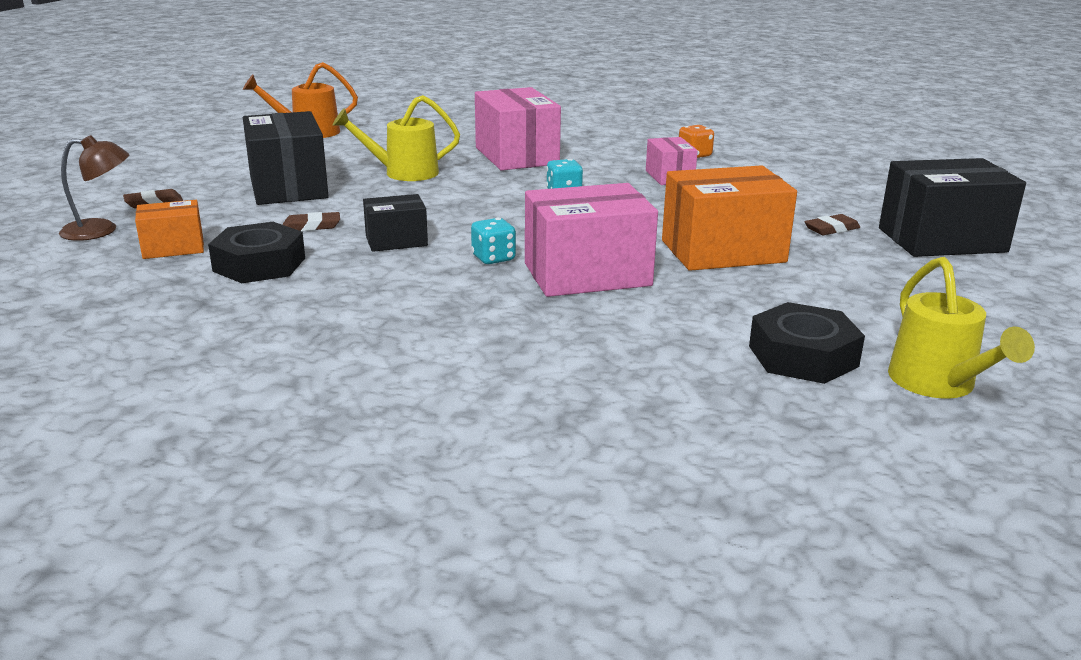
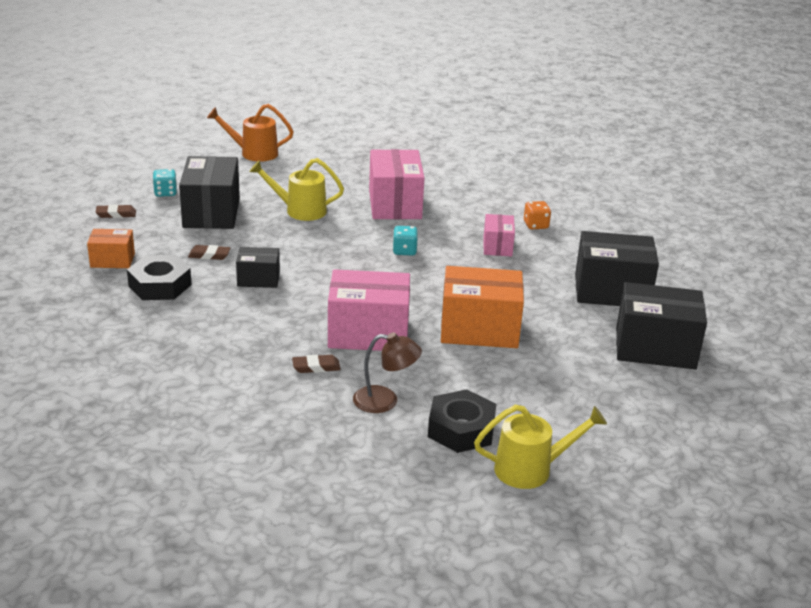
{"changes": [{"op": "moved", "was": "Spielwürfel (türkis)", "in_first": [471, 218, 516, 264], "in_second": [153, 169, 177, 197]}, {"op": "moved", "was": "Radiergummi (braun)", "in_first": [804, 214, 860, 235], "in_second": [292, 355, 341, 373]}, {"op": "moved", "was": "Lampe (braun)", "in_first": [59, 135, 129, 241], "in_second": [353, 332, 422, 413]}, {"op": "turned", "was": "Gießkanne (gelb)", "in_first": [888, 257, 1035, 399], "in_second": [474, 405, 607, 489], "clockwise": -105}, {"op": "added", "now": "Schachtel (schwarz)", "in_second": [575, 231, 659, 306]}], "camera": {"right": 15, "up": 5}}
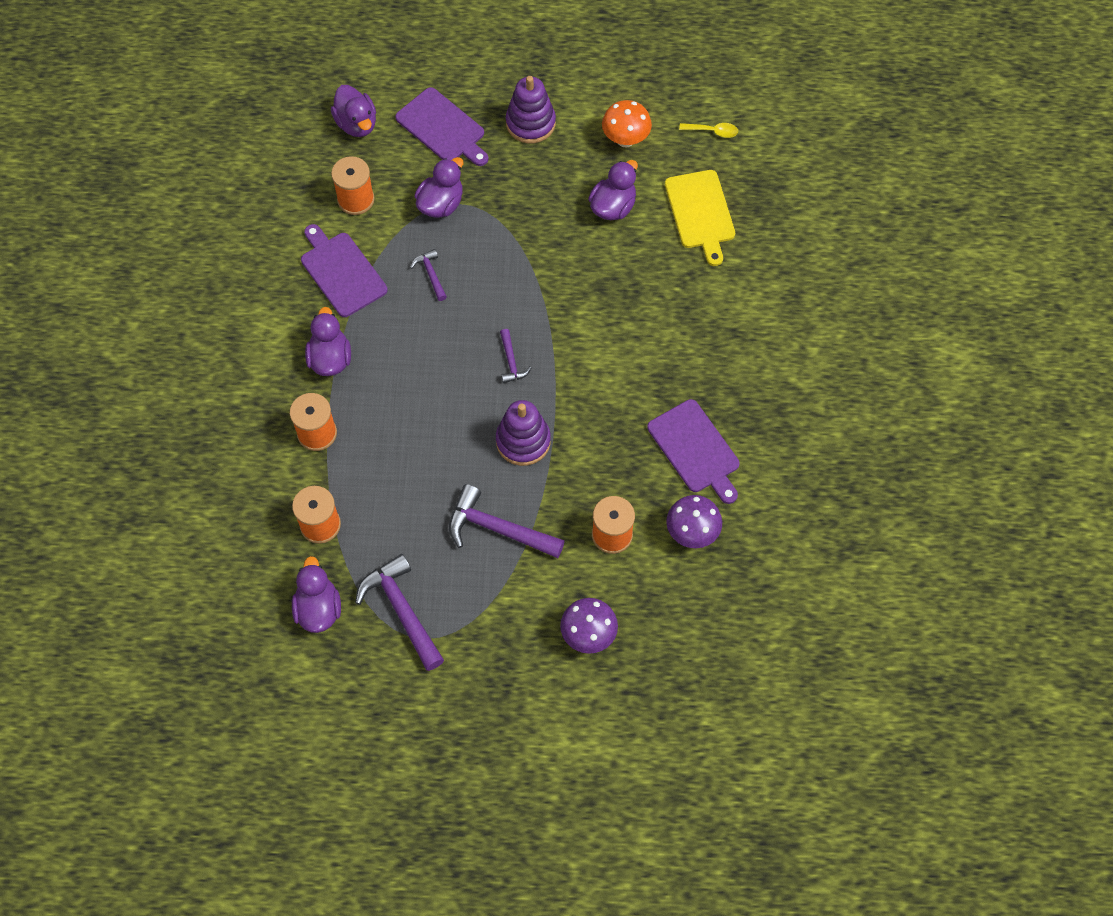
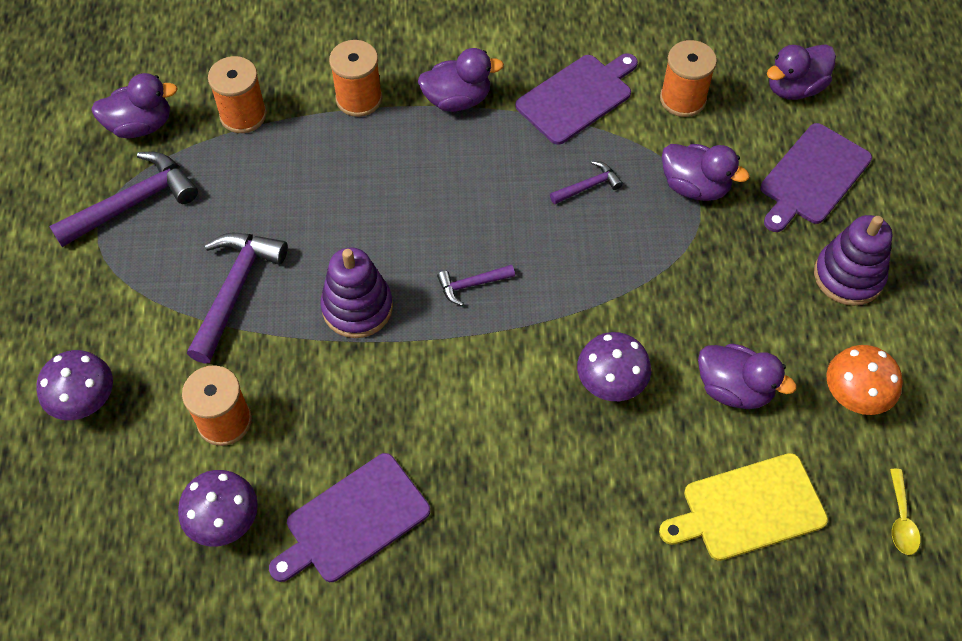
{"changes": [{"op": "added", "now": "Pilz (lila)", "in_second": [577, 332, 651, 401]}], "camera": {"right": 85, "up": -5}}
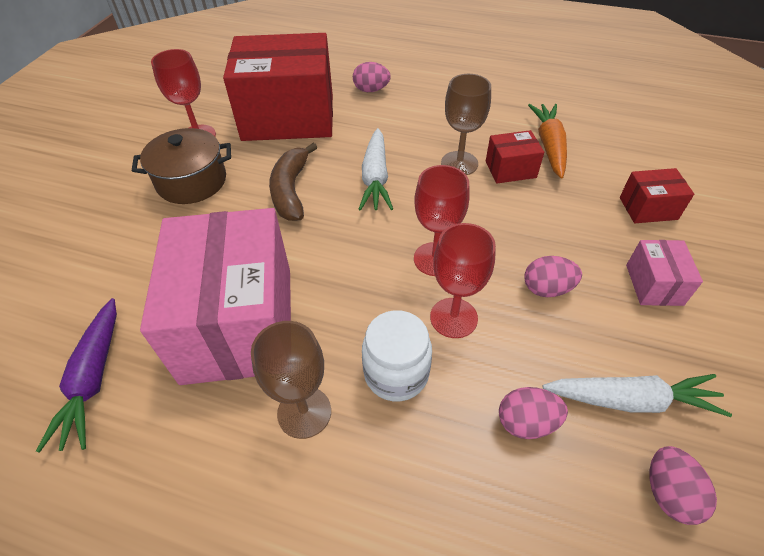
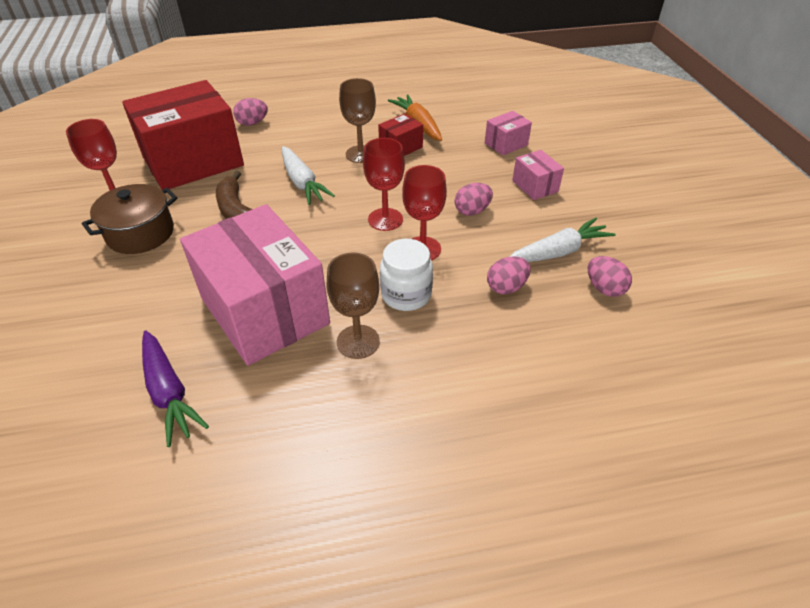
{"changes": [{"op": "recoloured", "was": "Schachtel (rot)", "now": "Schachtel (rosa)", "in_first": [620, 168, 694, 223], "in_second": [485, 111, 532, 156]}], "camera": {"right": -30, "up": -5}}
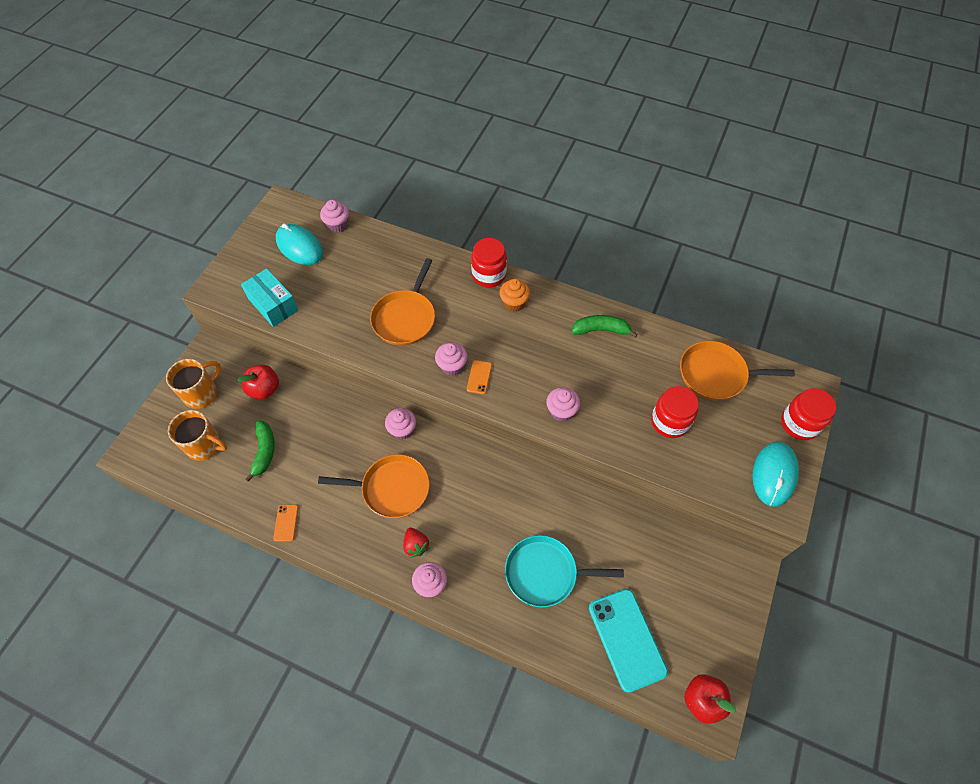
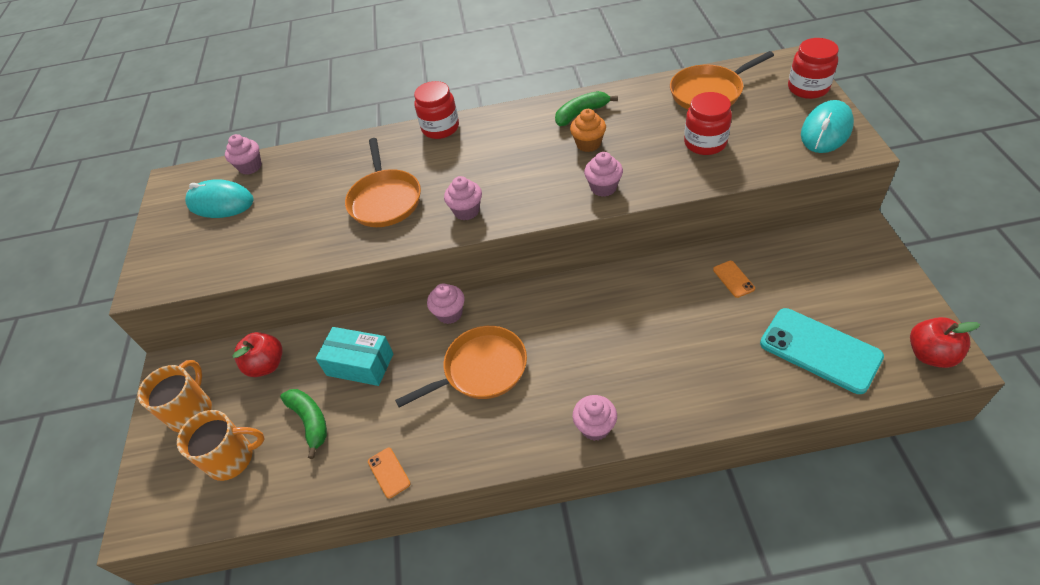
{"changes": [{"op": "moved", "was": "Schachtel (türkis)", "in_first": [241, 268, 299, 327], "in_second": [316, 327, 393, 386]}, {"op": "moved", "was": "Muffin (orange)", "in_first": [499, 279, 530, 312], "in_second": [570, 109, 606, 152]}, {"op": "moved", "was": "Handy (orange)", "in_first": [467, 360, 492, 394], "in_second": [713, 261, 755, 298]}, {"op": "turned", "was": "Computermaus (türkis)", "in_first": [752, 441, 799, 507], "in_second": [801, 100, 854, 153], "clockwise": 45}, {"op": "removed", "was": "Erdbeere (rot)", "in_first": [403, 528, 429, 558]}, {"op": "removed", "was": "Pfanne (türkis)", "in_first": [505, 535, 624, 607]}], "camera": {"right": -25, "up": -10}}
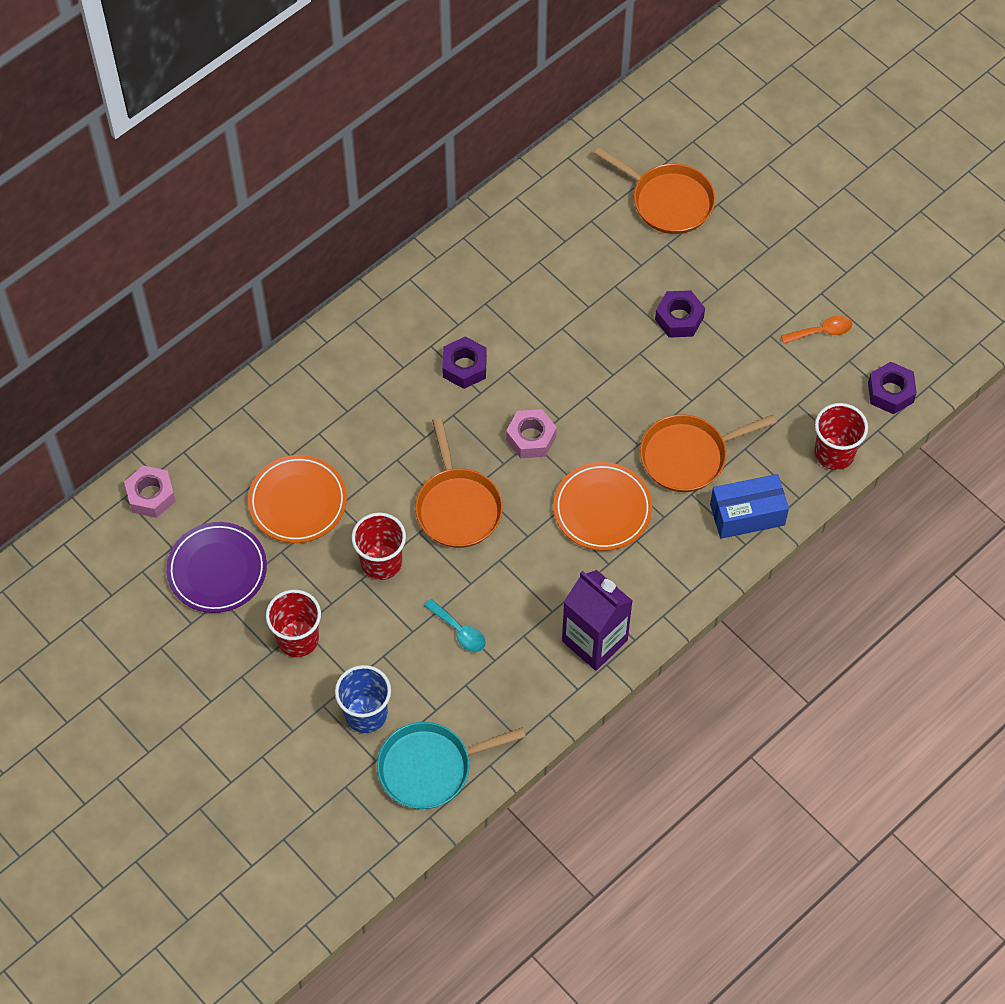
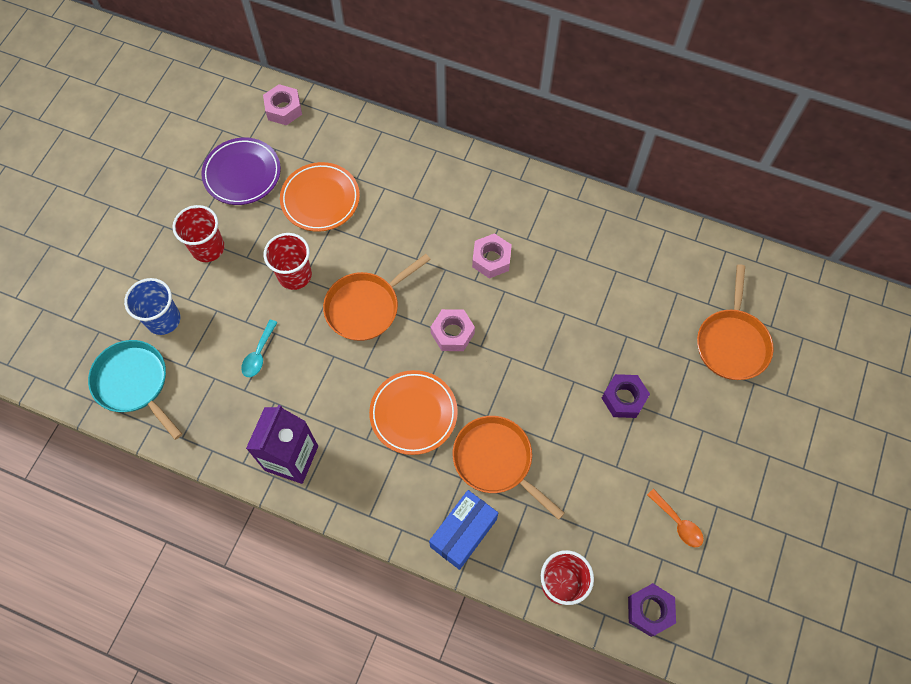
{"changes": [{"op": "turned", "was": "Schachtel (blau)", "in_first": [710, 474, 789, 539], "in_second": [429, 490, 498, 570], "clockwise": 75}, {"op": "recoloured", "was": "Sechskantmutter (lila)", "now": "Sechskantmutter (rosa)", "in_first": [442, 336, 487, 389], "in_second": [472, 233, 512, 279]}], "camera": {"right": 65, "up": 5}}
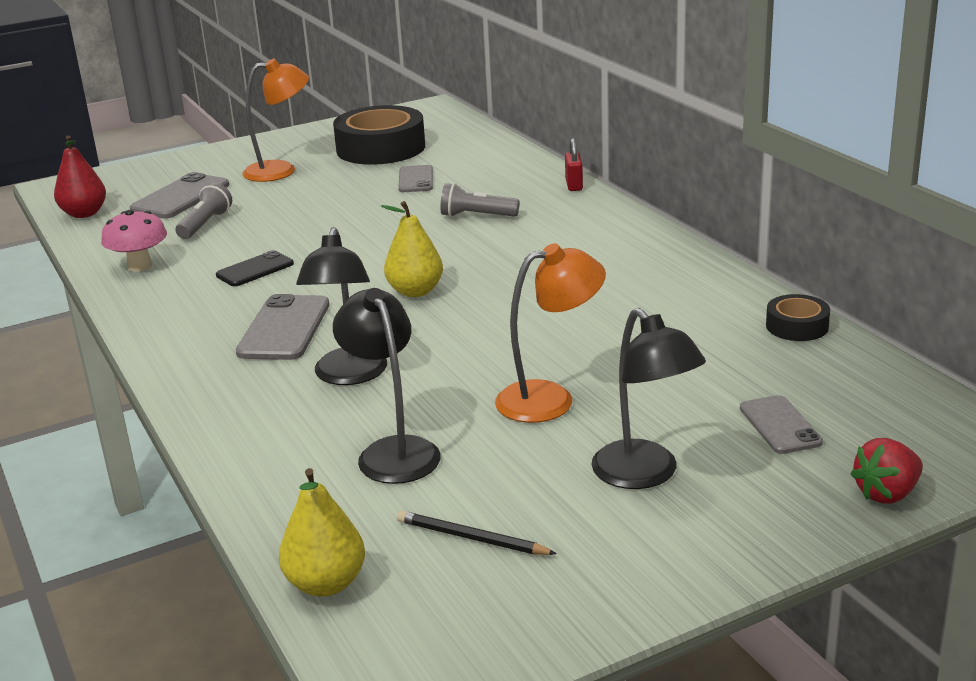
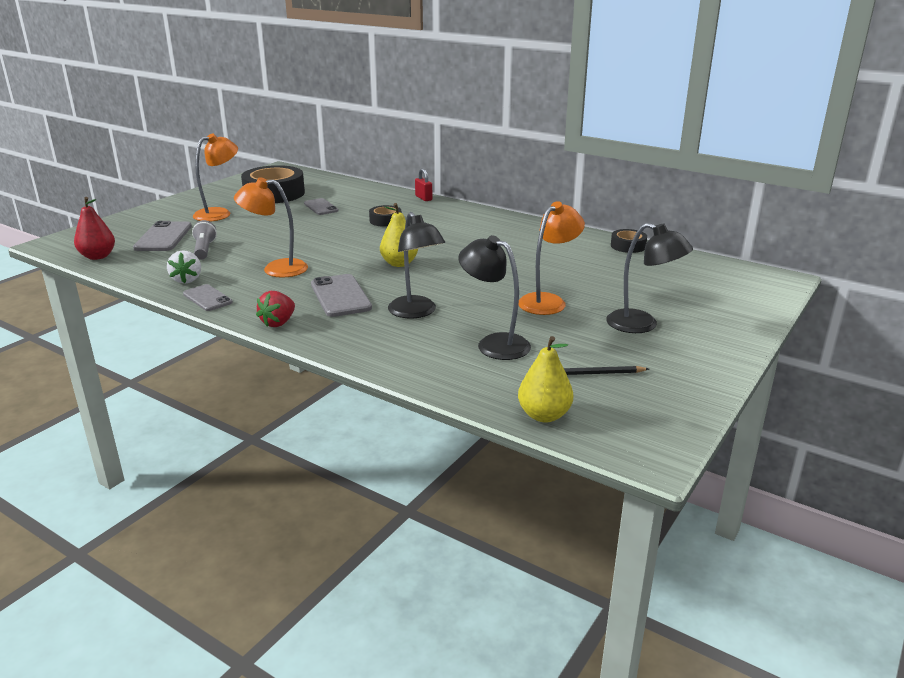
{"changes": [{"op": "replaced", "was": "Pilz (rosa)", "now": "Erdbeere (weiß)", "in_first": [101, 210, 167, 272], "in_second": [167, 250, 201, 284]}, {"op": "moved", "was": "Handy (grau)", "in_first": [740, 395, 823, 454], "in_second": [183, 284, 233, 311]}, {"op": "replaced", "was": "Handy (schwarz)", "now": "Lampe (orange)", "in_first": [216, 250, 294, 286], "in_second": [234, 177, 308, 278]}, {"op": "moved", "was": "Erdbeere (rot)", "in_first": [850, 438, 923, 504], "in_second": [256, 291, 295, 327]}, {"op": "replaced", "was": "Taschenlampe (grau)", "now": "Klebeband (schwarz)", "in_first": [440, 183, 519, 217], "in_second": [369, 205, 401, 227]}], "camera": {"right": -30, "up": 0}}
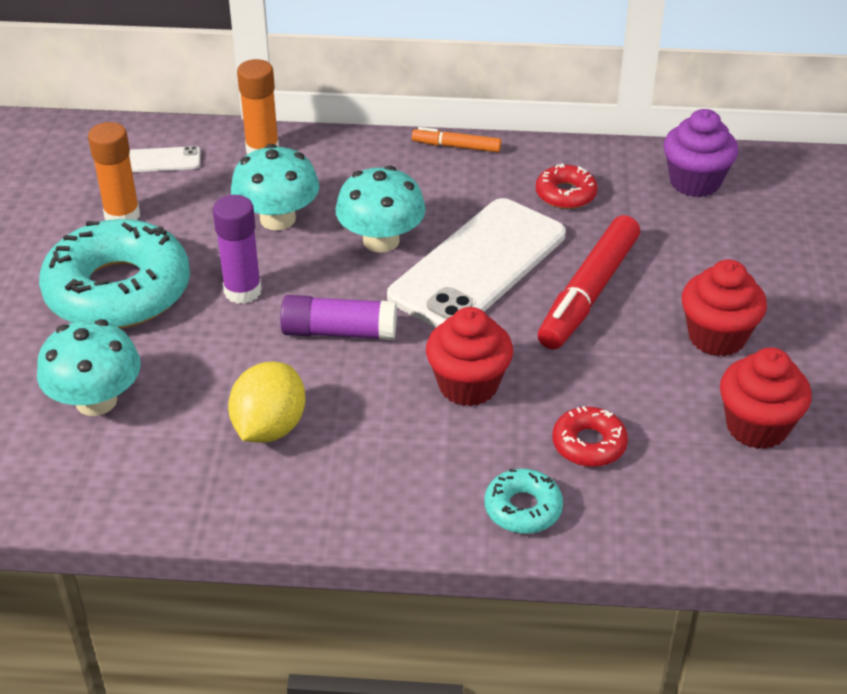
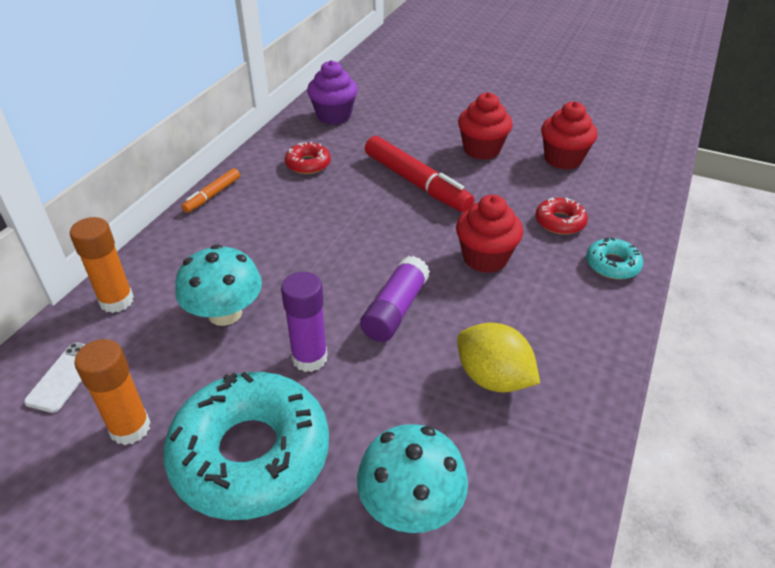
{"changes": [{"op": "removed", "was": "Pilz (türkis)", "in_first": [336, 165, 426, 253]}, {"op": "removed", "was": "Handy (weiß)", "in_first": [387, 198, 566, 328]}], "camera": {"right": -70, "up": 0}}
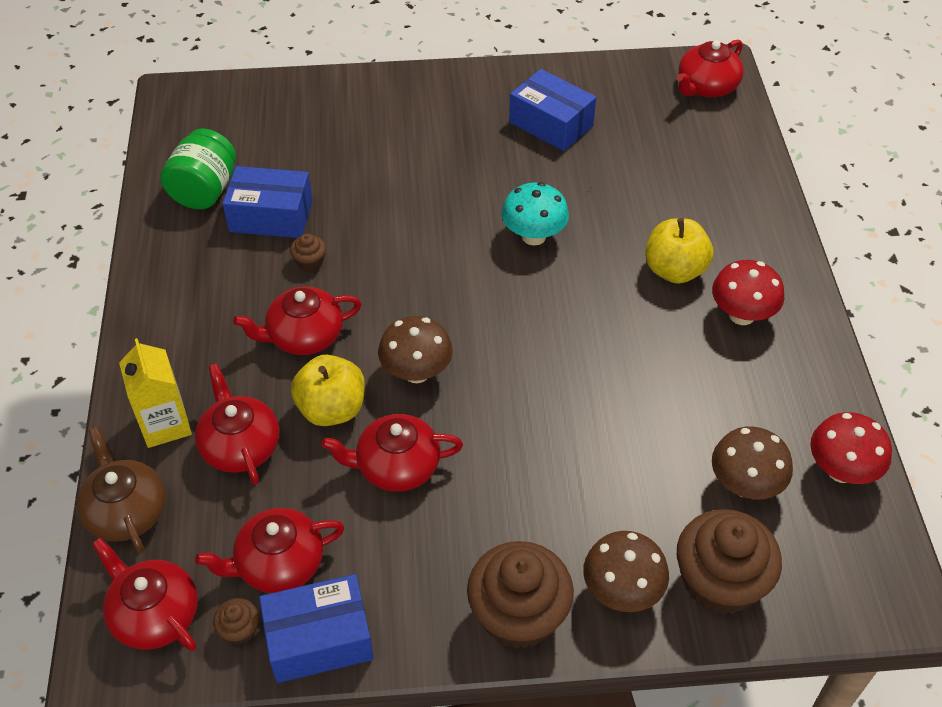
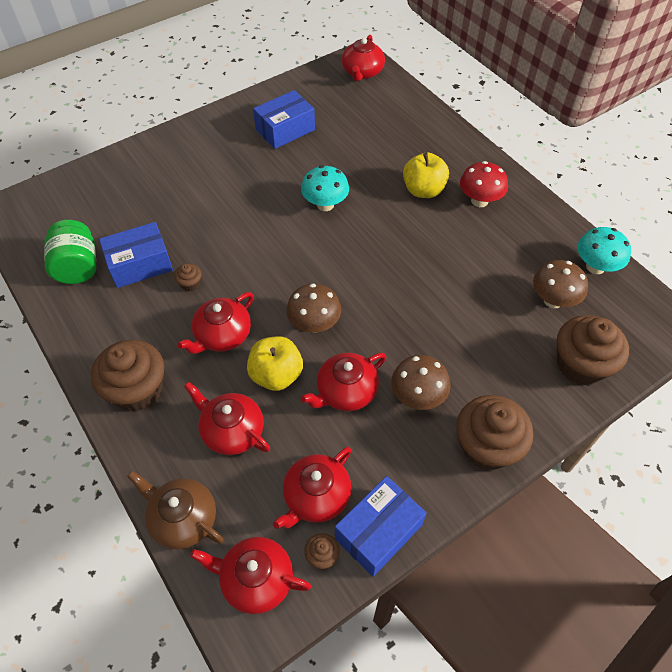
{"changes": [{"op": "added", "now": "Muffin (braun)", "in_second": [91, 339, 164, 411]}, {"op": "turned", "was": "Schachtel (blau)", "in_first": [509, 69, 596, 151], "in_second": [253, 90, 315, 149], "clockwise": -45}, {"op": "moved", "was": "Pilz (braun)", "in_first": [583, 531, 669, 612], "in_second": [391, 355, 451, 410]}, {"op": "recoloured", "was": "Pilz (rot)", "now": "Pilz (türkis)", "in_first": [810, 412, 892, 484], "in_second": [577, 227, 631, 274]}, {"op": "removed", "was": "Getränkekarton (gelb)", "in_first": [119, 338, 192, 448]}], "camera": {"right": -30, "up": 5}}
